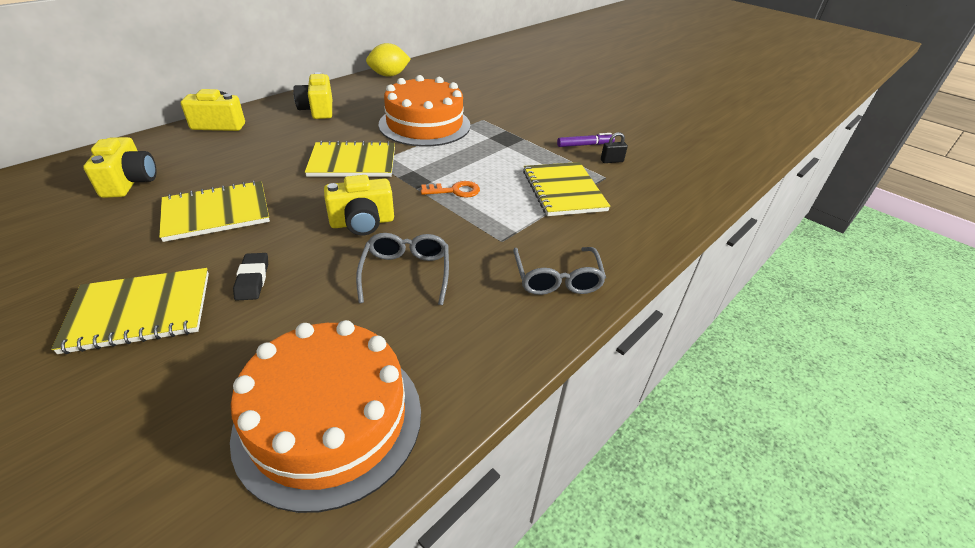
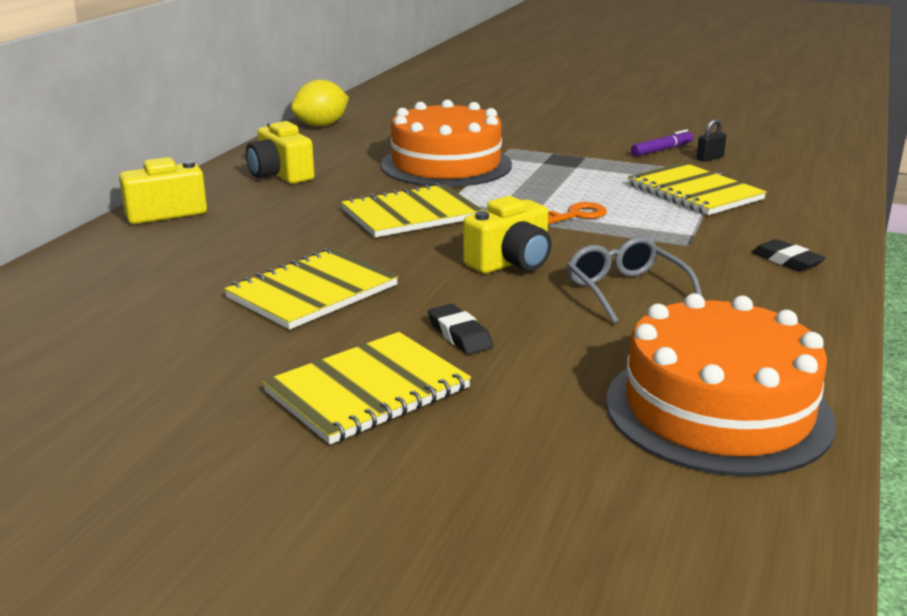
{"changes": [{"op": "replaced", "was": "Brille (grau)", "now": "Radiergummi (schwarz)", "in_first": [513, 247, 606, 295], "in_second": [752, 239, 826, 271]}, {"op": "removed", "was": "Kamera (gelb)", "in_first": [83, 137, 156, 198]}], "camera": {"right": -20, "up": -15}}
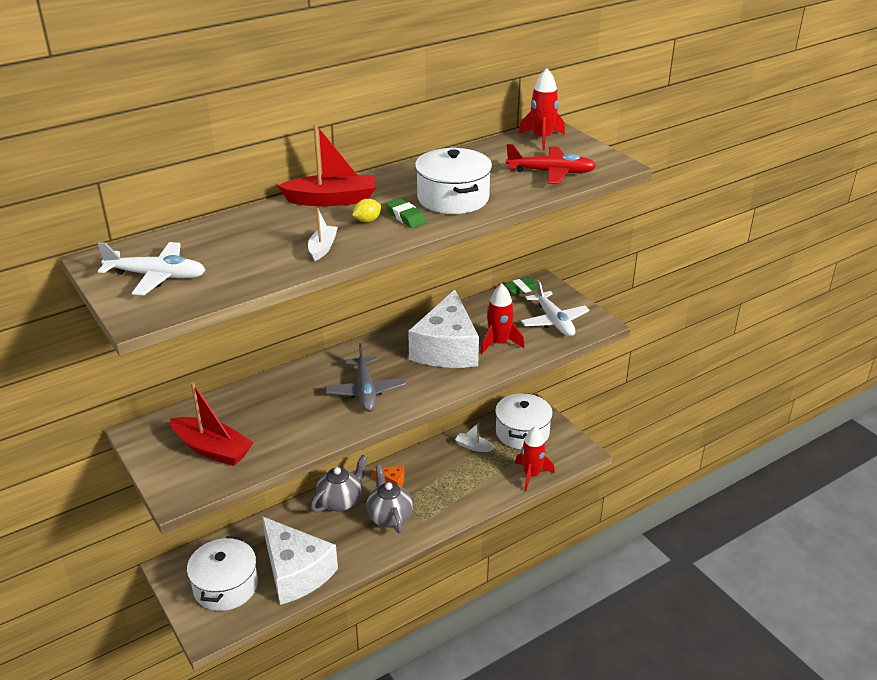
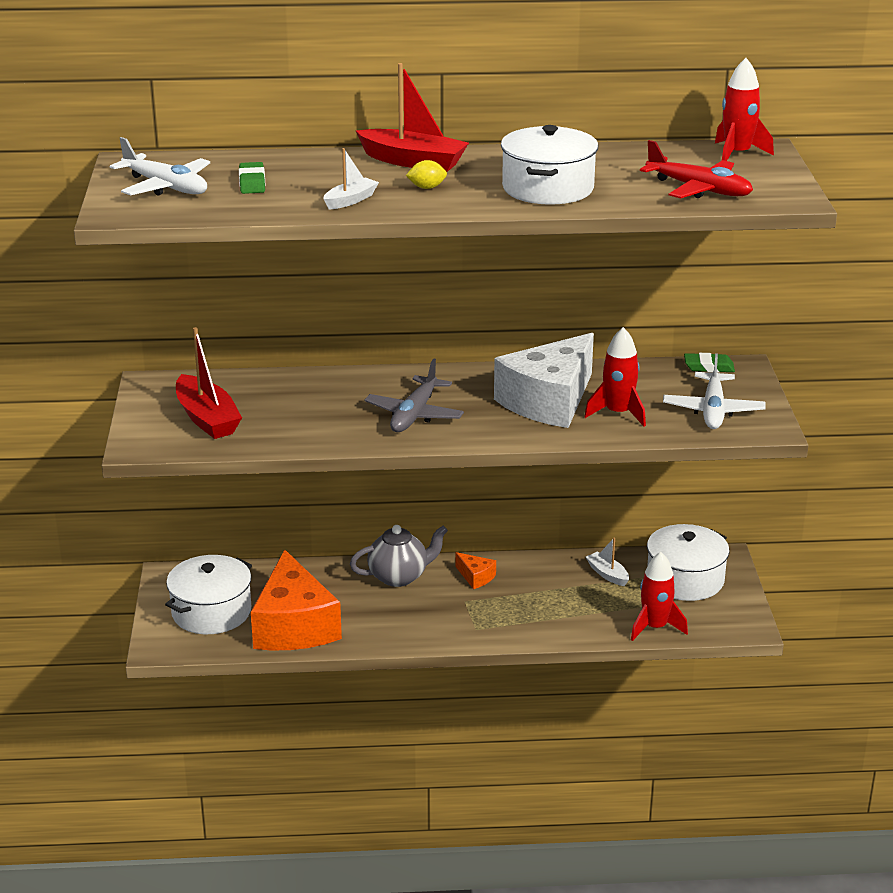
{"changes": [{"op": "moved", "was": "Radiergummi (grün)", "in_first": [386, 198, 427, 228], "in_second": [239, 162, 266, 194]}, {"op": "recoloured", "was": "Käse (weiß)", "now": "Käse (orange)", "in_first": [262, 517, 338, 605], "in_second": [251, 550, 342, 650]}, {"op": "removed", "was": "Teekanne (grau)", "in_first": [366, 465, 413, 533]}], "camera": {"right": 30, "up": -5}}
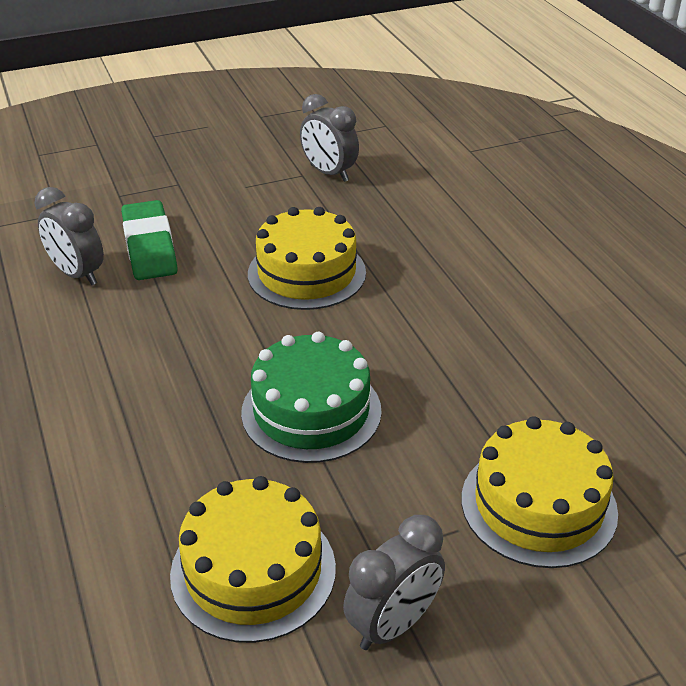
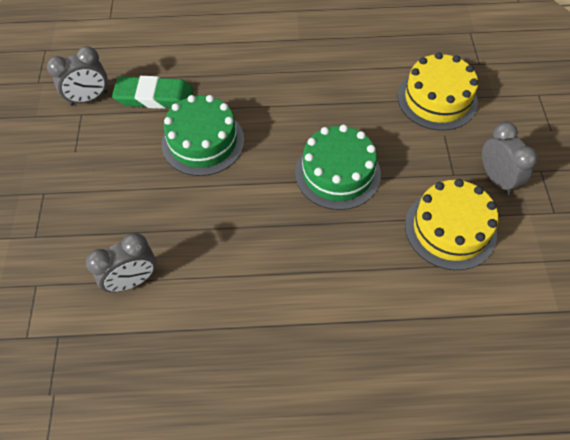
{"changes": [{"op": "moved", "was": "Radiergummi (grün)", "in_first": [121, 200, 178, 280], "in_second": [112, 76, 194, 109]}, {"op": "recoloured", "was": "Kuchen (gelb)", "now": "Kuchen (grün)", "in_first": [248, 207, 366, 310], "in_second": [162, 95, 244, 176]}], "camera": {"right": -70, "up": 20}}
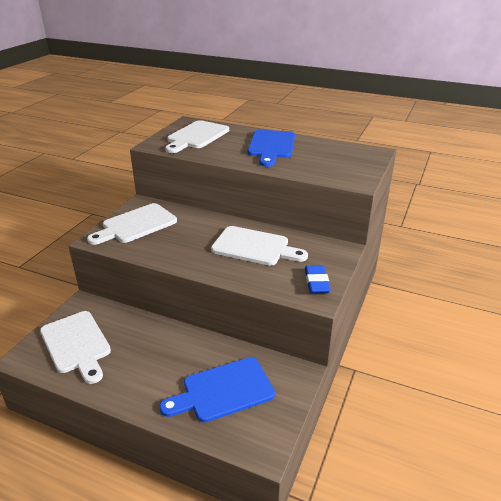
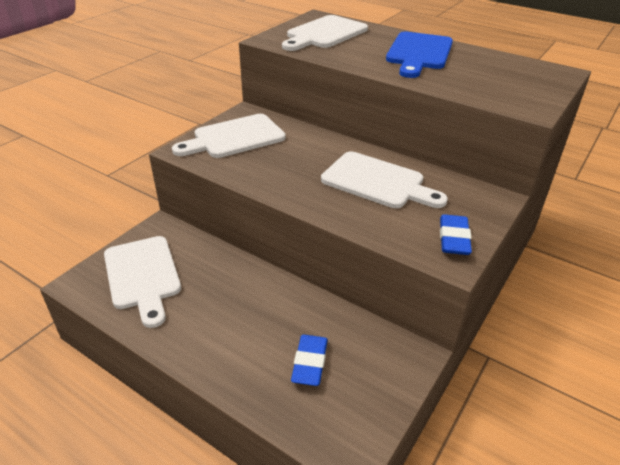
{"changes": [{"op": "replaced", "was": "Schneidebrett (blau)", "now": "Radiergummi (blau)", "in_first": [159, 357, 275, 423], "in_second": [291, 335, 328, 386]}], "camera": {"right": 10, "up": 5}}
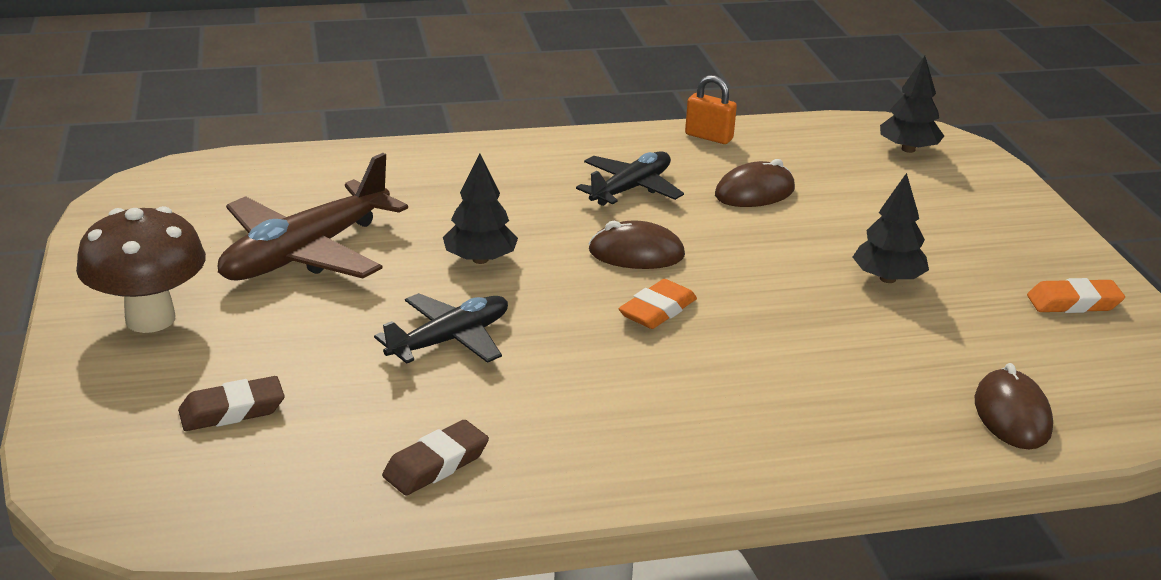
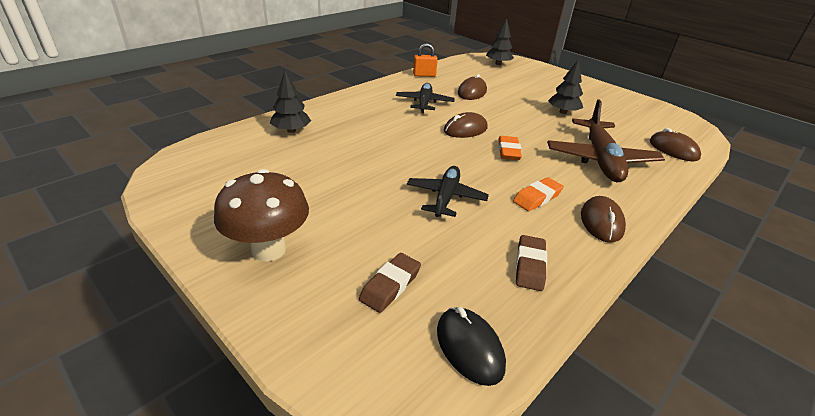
{"changes": [{"op": "moved", "was": "Baum (schwarz)", "in_first": [443, 154, 518, 264], "in_second": [270, 70, 311, 133]}, {"op": "added", "now": "Computermaus (schwarz)", "in_second": [437, 307, 506, 386]}, {"op": "moved", "was": "Radiergummi (orange)", "in_first": [1027, 278, 1125, 313], "in_second": [513, 177, 564, 211]}, {"op": "moved", "was": "Flugzeug (braun)", "in_first": [218, 153, 408, 281], "in_second": [547, 99, 665, 182]}, {"op": "added", "now": "Computermaus (braun)", "in_second": [581, 196, 626, 243]}], "camera": {"right": -35, "up": 5}}
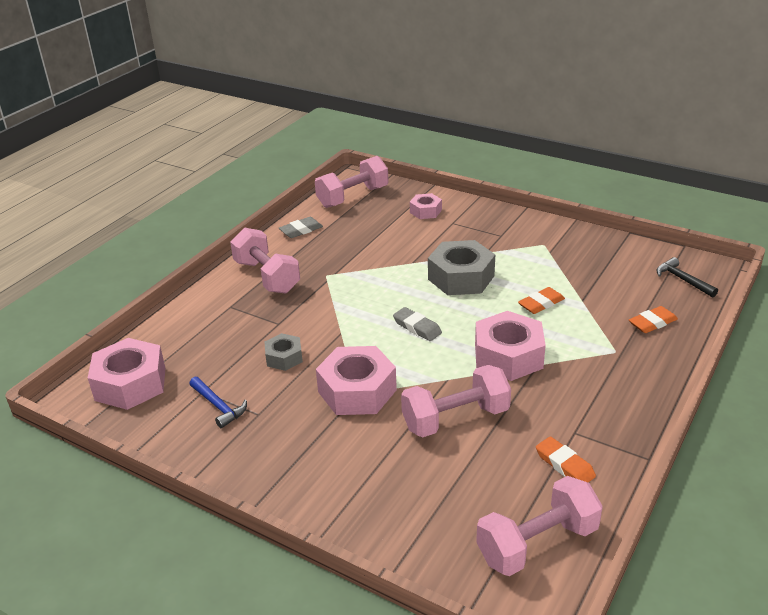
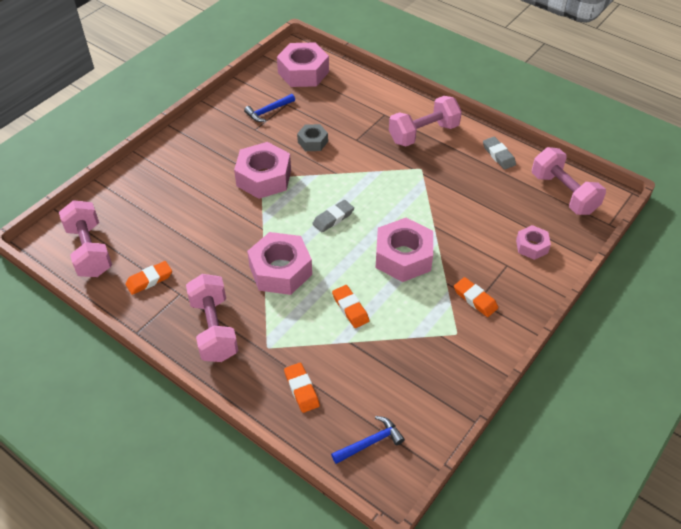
{"changes": [{"op": "moved", "was": "Hantel (rosa)", "in_first": [401, 365, 511, 438], "in_second": [186, 274, 238, 362]}, {"op": "recoloured", "was": "Hammer (schwarz)", "now": "Hammer (blau)", "in_first": [656, 257, 718, 297], "in_second": [331, 416, 405, 464]}, {"op": "recoloured", "was": "Sechskantmutter (grau)", "now": "Sechskantmutter (rosa)", "in_first": [428, 240, 495, 295], "in_second": [375, 218, 433, 282]}, {"op": "added", "now": "Radiergummi (orange)", "in_second": [454, 277, 498, 317]}], "camera": {"right": 95, "up": 15}}
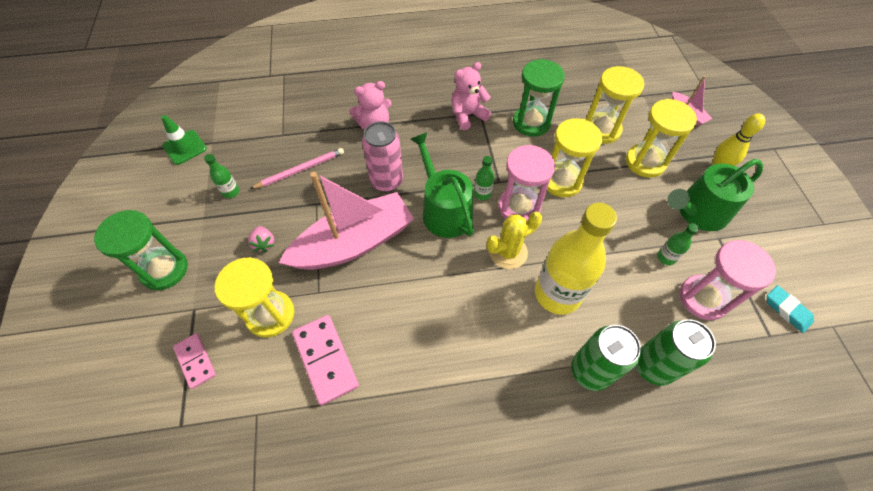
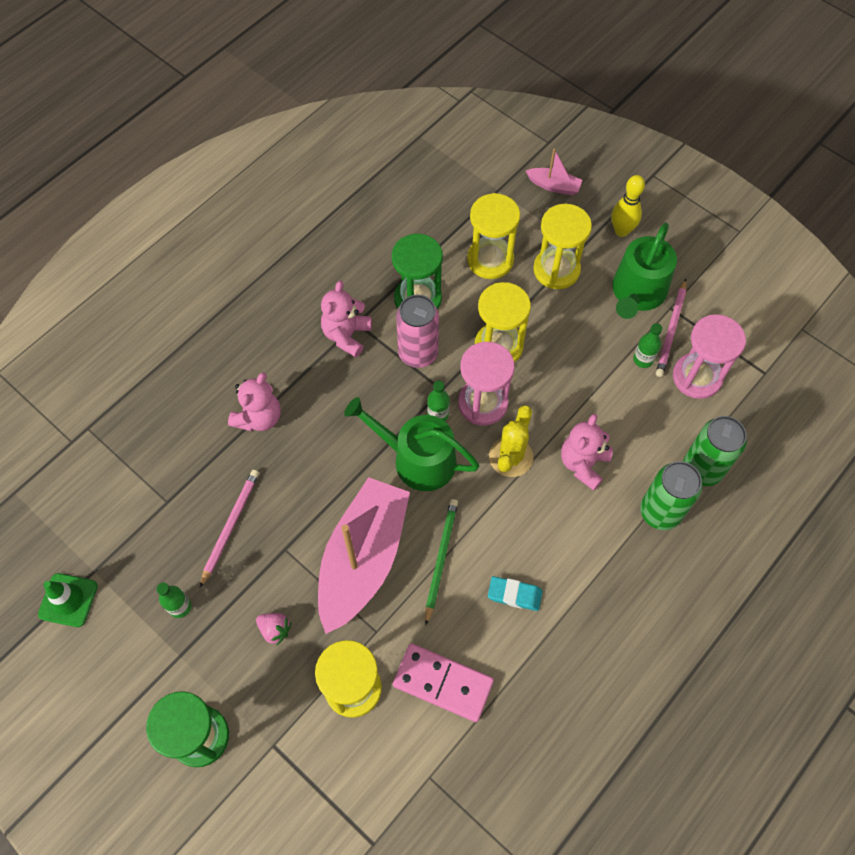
{"changes": [{"op": "moved", "was": "Dose (rosa)", "in_first": [362, 121, 403, 192], "in_second": [396, 295, 439, 368]}, {"op": "added", "now": "Bleistift (grün)", "in_second": [425, 499, 458, 625]}, {"op": "moved", "was": "Radiergummi (türkis)", "in_first": [767, 285, 814, 333], "in_second": [488, 576, 543, 611]}, {"op": "replaced", "was": "Flasche (gelb)", "now": "Teddybär (rosa)", "in_first": [535, 203, 617, 315], "in_second": [561, 414, 613, 491]}, {"op": "added", "now": "Bleistift (rosa)", "in_second": [656, 279, 686, 377]}, {"op": "removed", "was": "Dominostein (rosa)", "in_first": [173, 333, 216, 389]}], "camera": {"right": -40, "up": 5}}
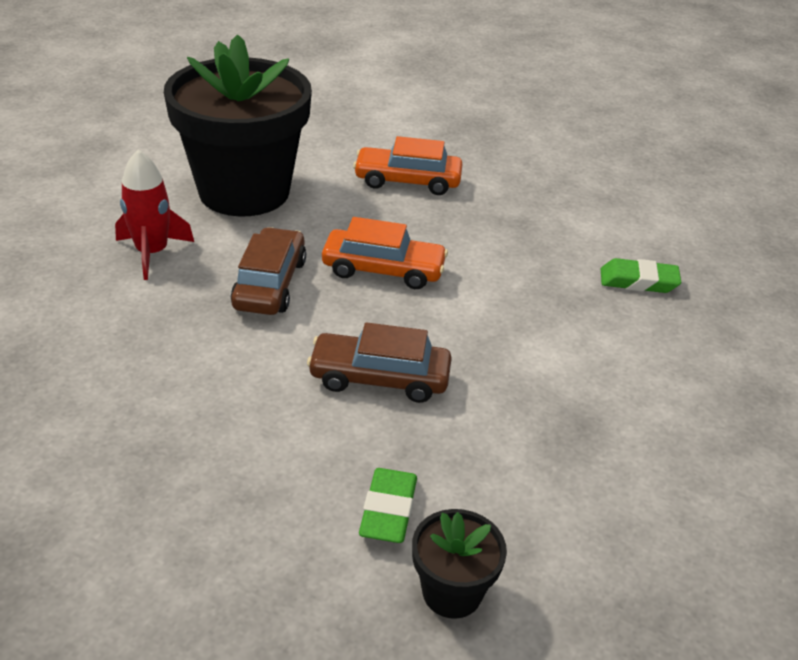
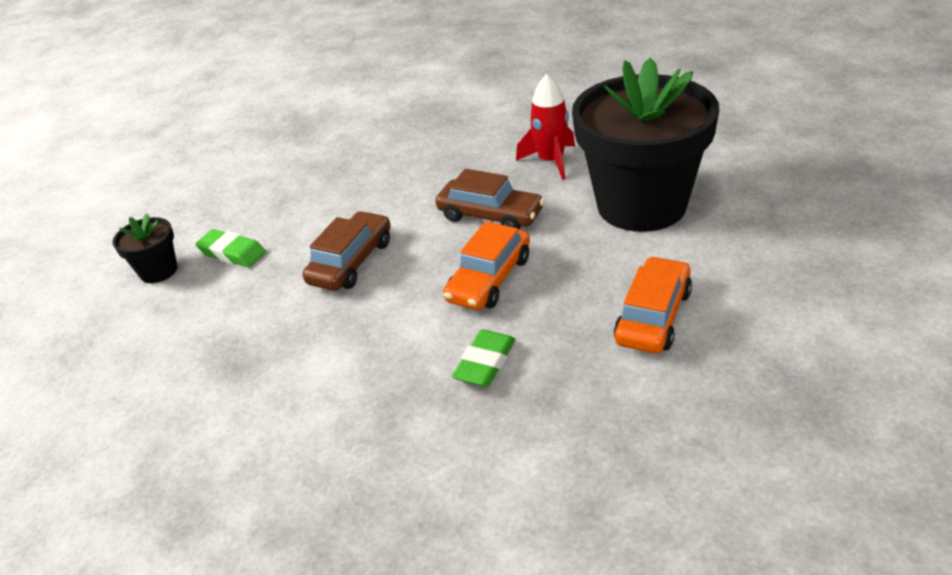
{"changes": [{"op": "moved", "was": "Radiergummi (grün)", "in_first": [601, 258, 681, 293], "in_second": [452, 330, 516, 387]}], "camera": {"right": 115, "up": 0}}
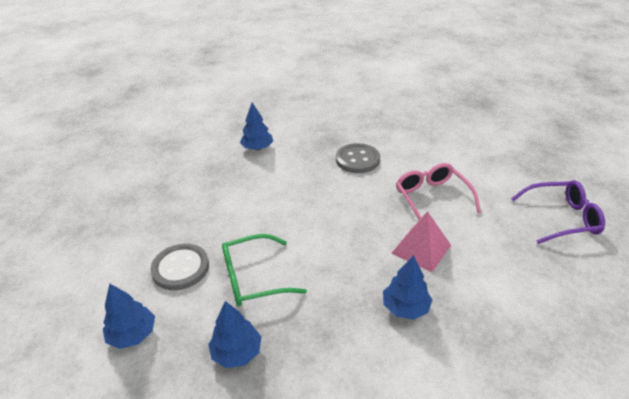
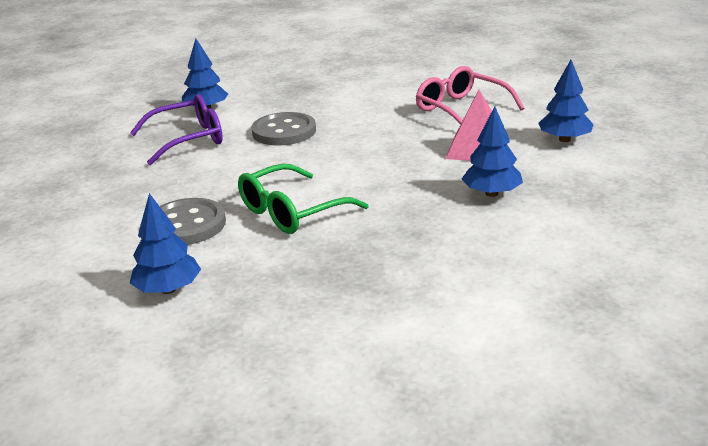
{"changes": [{"op": "moved", "was": "Brille (lila)", "in_first": [511, 180, 605, 244], "in_second": [130, 94, 223, 165]}, {"op": "moved", "was": "Knopf (grau)", "in_first": [336, 143, 380, 173], "in_second": [251, 112, 316, 146]}, {"op": "moved", "was": "Baum (blau)", "in_first": [209, 301, 261, 368], "in_second": [538, 60, 594, 142]}], "camera": {"right": -20, "up": -10}}
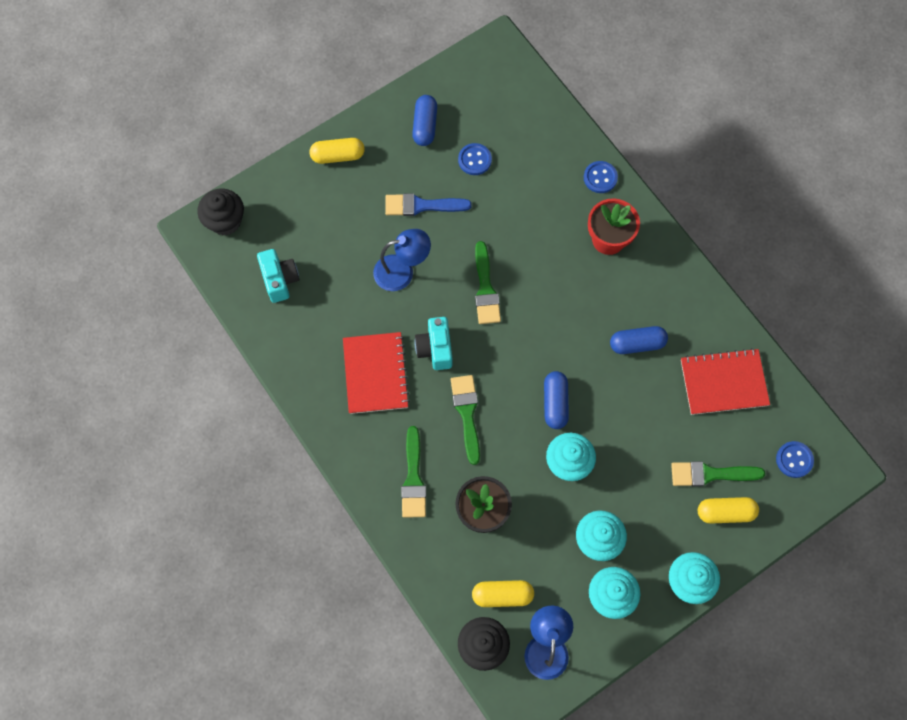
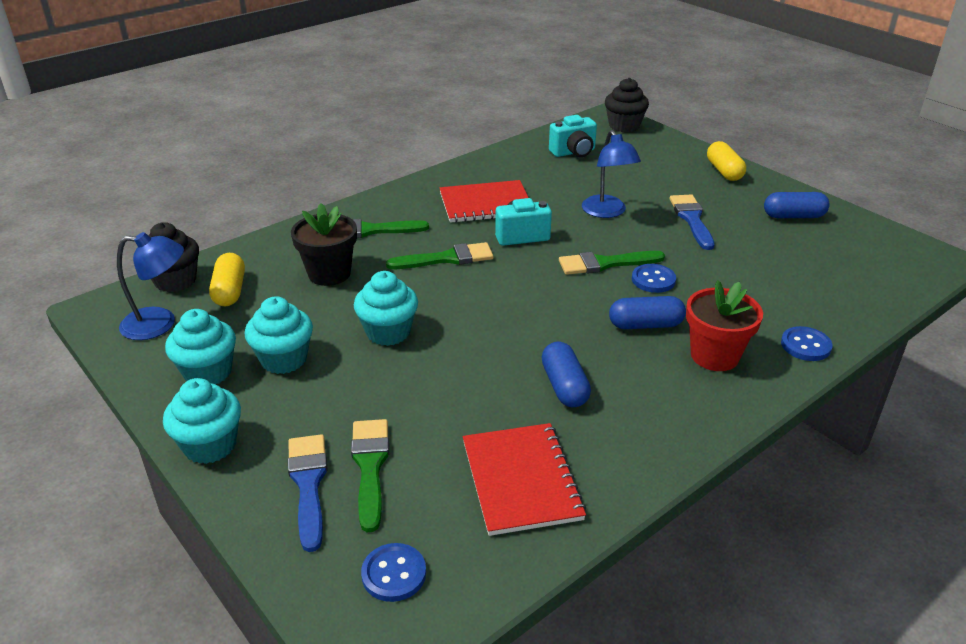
{"changes": [{"op": "replaced", "was": "Kapsel (gelb)", "now": "Pinsel (blau)", "in_first": [698, 497, 759, 524], "in_second": [288, 434, 328, 552]}, {"op": "moved", "was": "Kapsel (blau)", "in_first": [544, 371, 569, 429], "in_second": [609, 296, 686, 329]}, {"op": "moved", "was": "Knopf (blau)", "in_first": [458, 143, 492, 175], "in_second": [632, 264, 676, 293]}], "camera": {"right": 85, "up": -35}}
